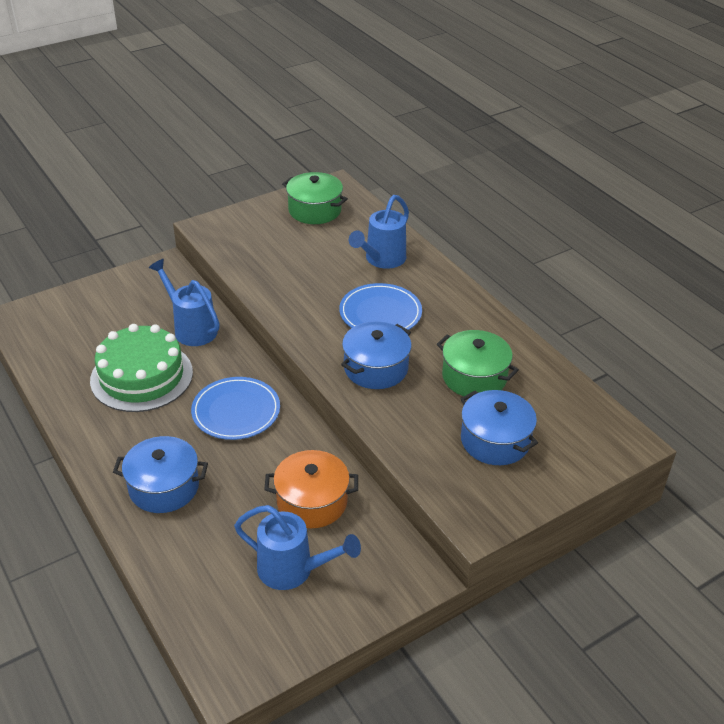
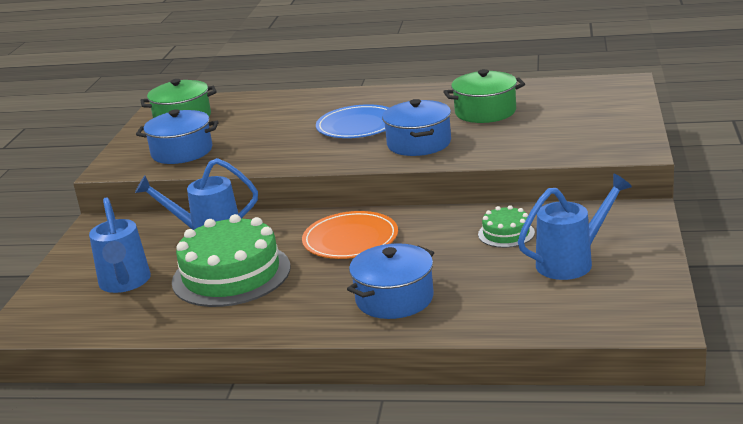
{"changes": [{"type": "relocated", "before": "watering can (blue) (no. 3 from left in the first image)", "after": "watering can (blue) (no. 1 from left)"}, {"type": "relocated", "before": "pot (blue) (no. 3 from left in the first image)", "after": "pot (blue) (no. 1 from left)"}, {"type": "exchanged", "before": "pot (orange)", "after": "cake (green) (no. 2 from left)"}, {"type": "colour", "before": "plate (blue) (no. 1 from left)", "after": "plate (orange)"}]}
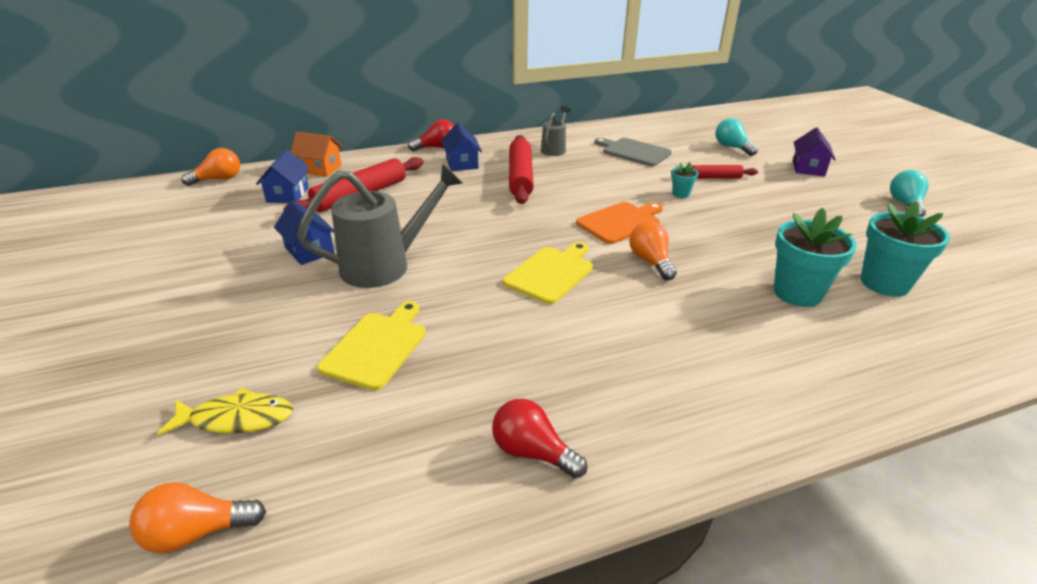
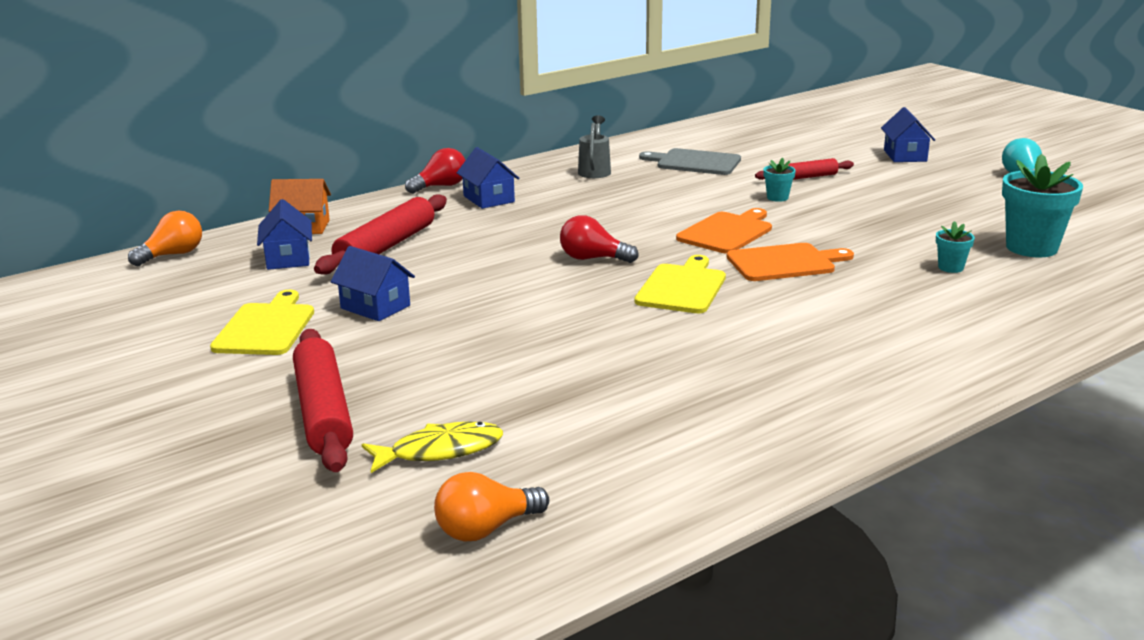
{"changes": [{"type": "missing", "before": "watering can (grey) (no. 1 from left)"}, {"type": "missing", "before": "light bulb (turquoise) (no. 1 from left)"}, {"type": "relocated", "before": "cutting board (yellow) (no. 1 from left)"}, {"type": "relocated", "before": "light bulb (red) (no. 2 from left)"}, {"type": "relocated", "before": "rolling pin (red) (no. 2 from left in the first image)", "after": "rolling pin (red) (no. 1 from left)"}, {"type": "exchanged", "before": "light bulb (orange) (no. 3 from left)", "after": "cutting board (orange) (no. 2 from left)"}, {"type": "colour", "before": "house (purple)", "after": "house (blue) (no. 4 from left)"}, {"type": "size", "before": "flower pot (turquoise) (no. 2 from left)", "scale": 0.48}]}
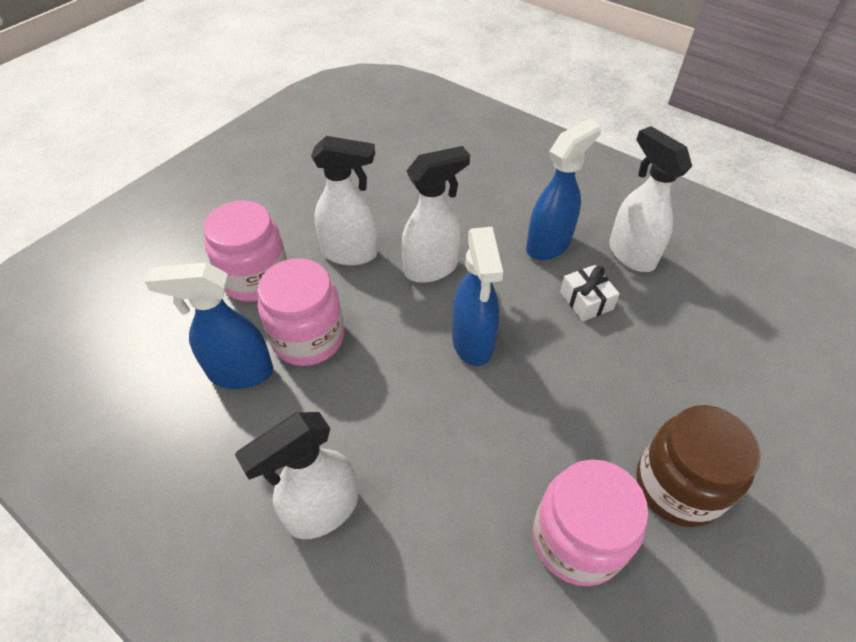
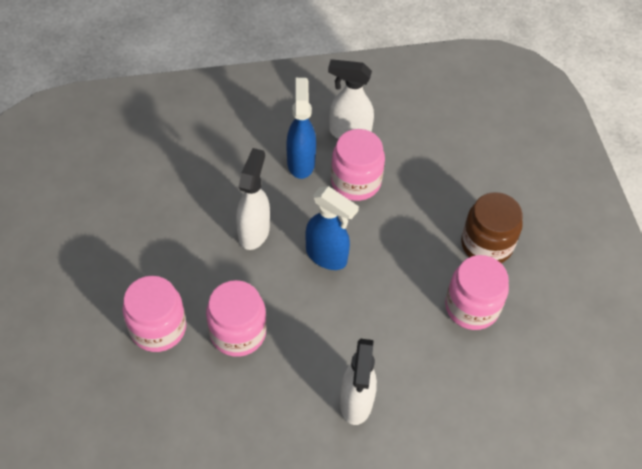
{"changes": [{"type": "missing", "before": "spray bottle (blue) (no. 1 from left)"}, {"type": "missing", "before": "spray bottle (white) (no. 2 from left)"}, {"type": "exchanged", "before": "gift (white)", "after": "jar (pink) (no. 3 from left)"}]}
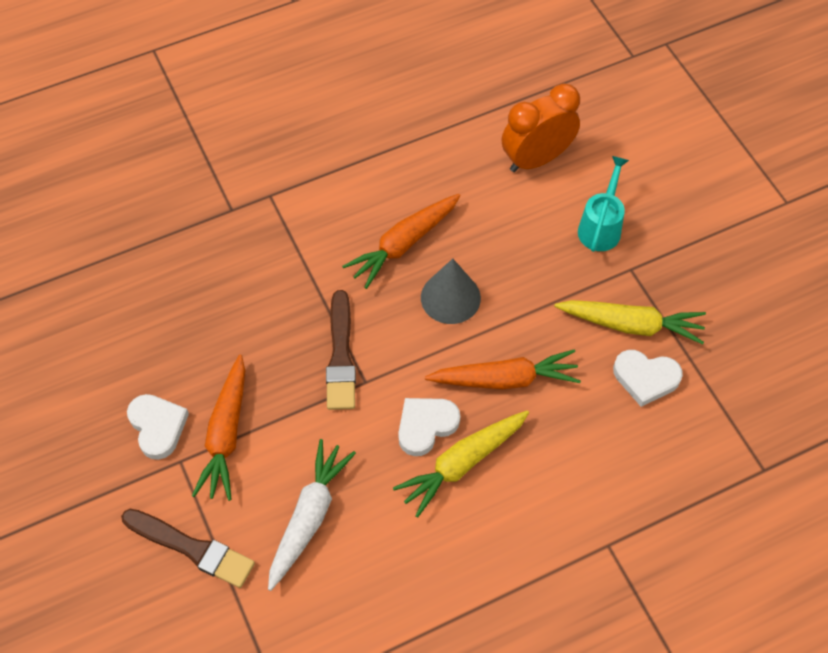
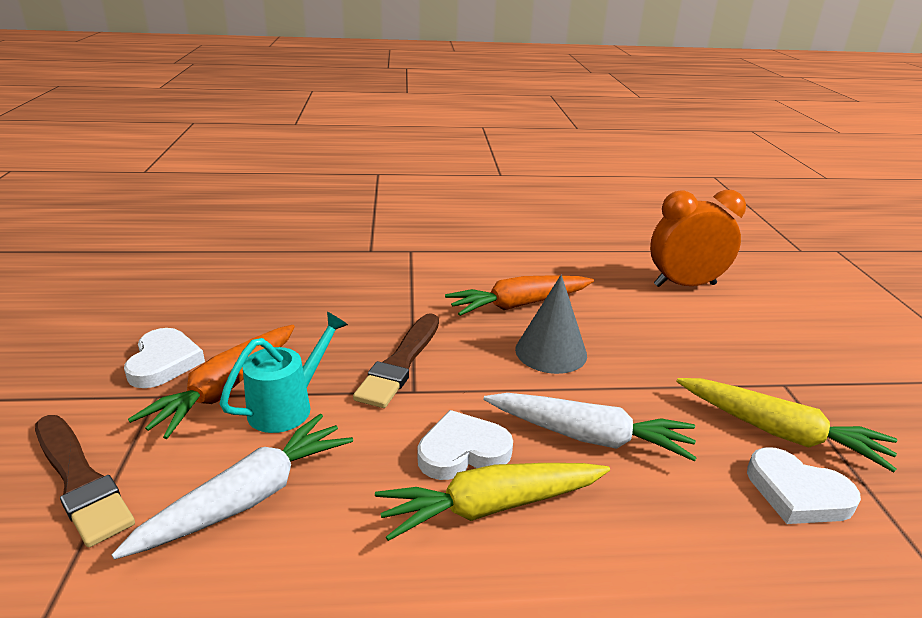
{"changes": [{"type": "relocated", "before": "watering can (turquoise)"}, {"type": "colour", "before": "carrot (orange) (no. 3 from left)", "after": "carrot (white) (no. 2 from left)"}]}
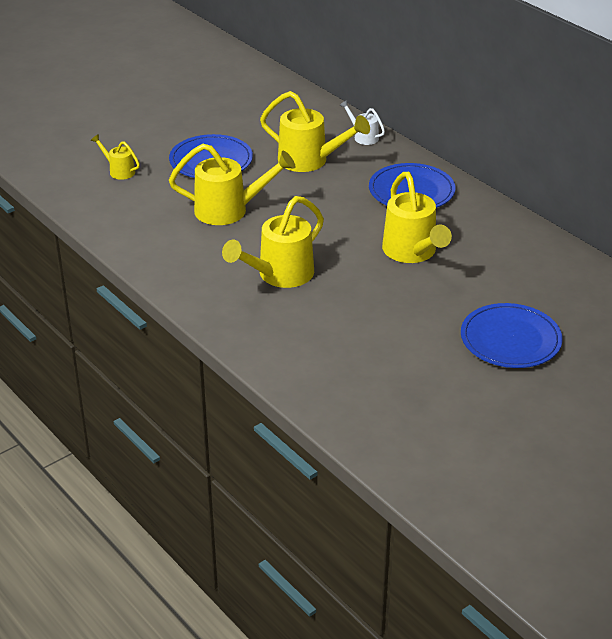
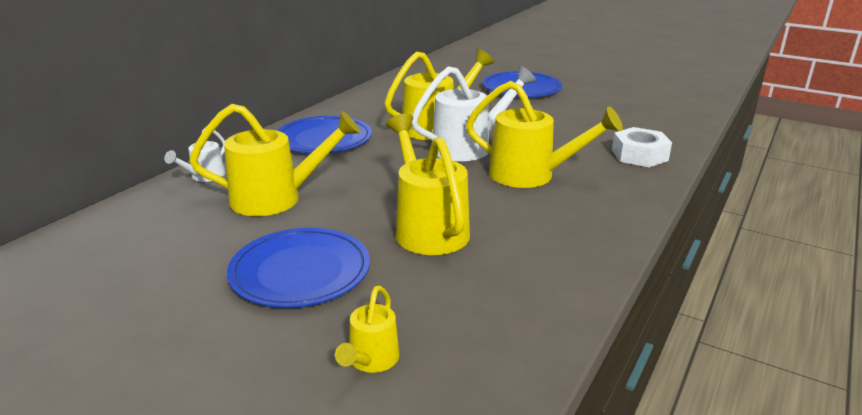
{"changes": [{"type": "appeared", "after": "watering can (white) (no. 2 from left)"}, {"type": "appeared", "after": "nut (white)"}, {"type": "spun", "before": "watering can (yellow) (no. 4 from left in the first image)", "turn": 75}]}
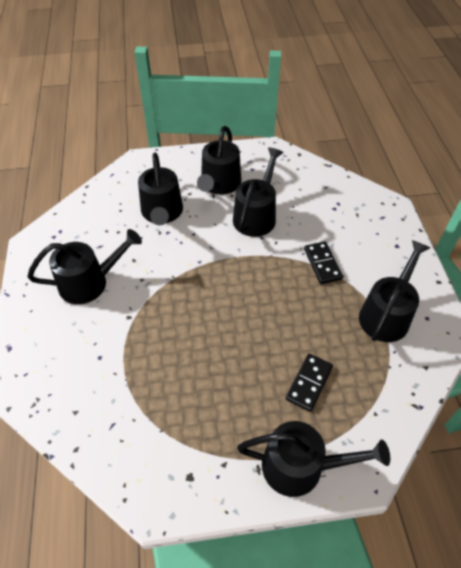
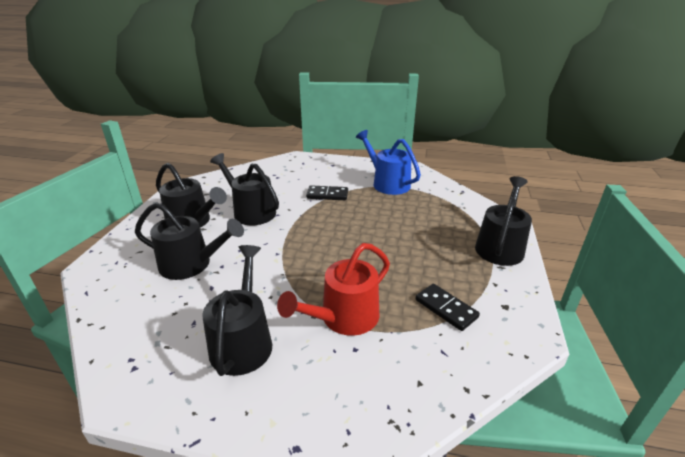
{"changes": [{"type": "appeared", "after": "watering can (red)"}, {"type": "relocated", "before": "domino (black) (no. 1 from left in the first image)", "after": "domino (black) (no. 2 from left)"}, {"type": "colour", "before": "watering can (black) (no. 6 from left)", "after": "watering can (blue)"}]}
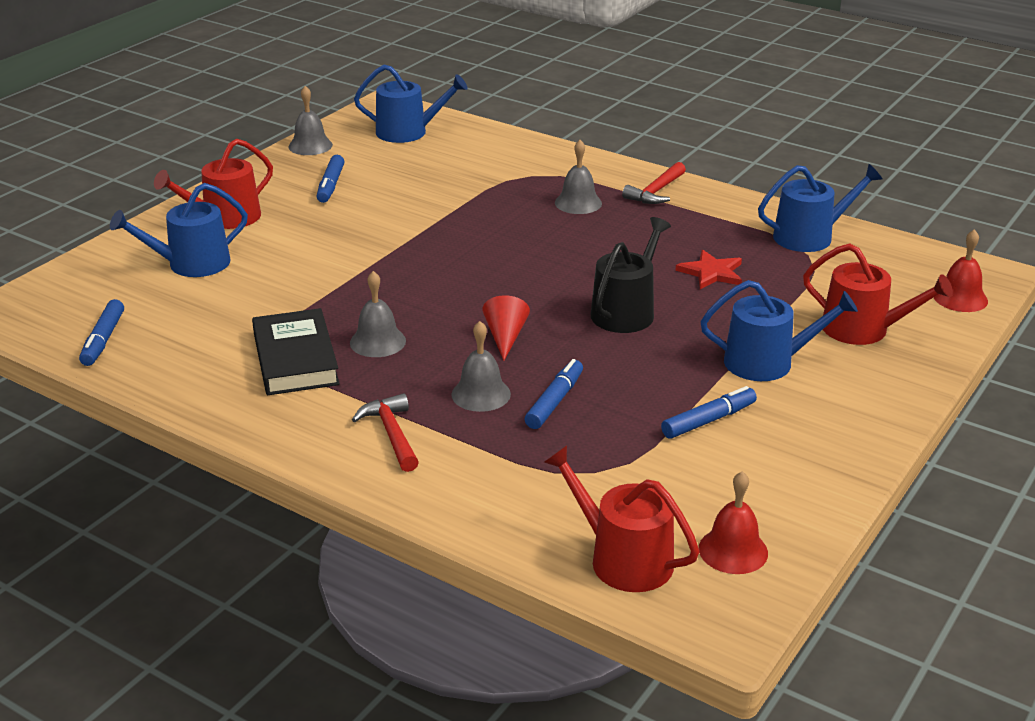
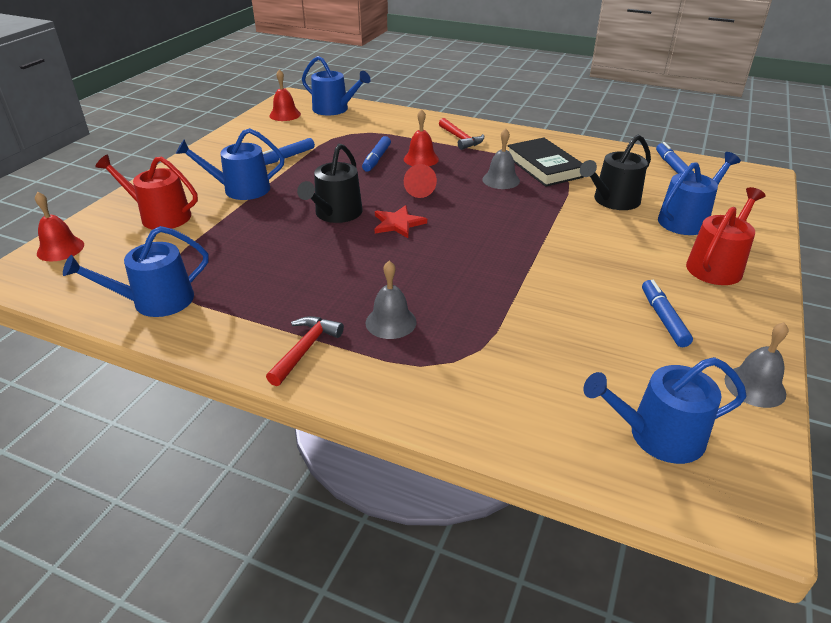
{"changes": [{"type": "appeared", "after": "watering can (black) (no. 2 from left)"}, {"type": "relocated", "before": "star (red)"}, {"type": "colour", "before": "bell (grey) (no. 3 from left)", "after": "bell (red) (no. 3 from left)"}, {"type": "colour", "before": "watering can (red) (no. 2 from left)", "after": "watering can (blue) (no. 3 from left)"}]}
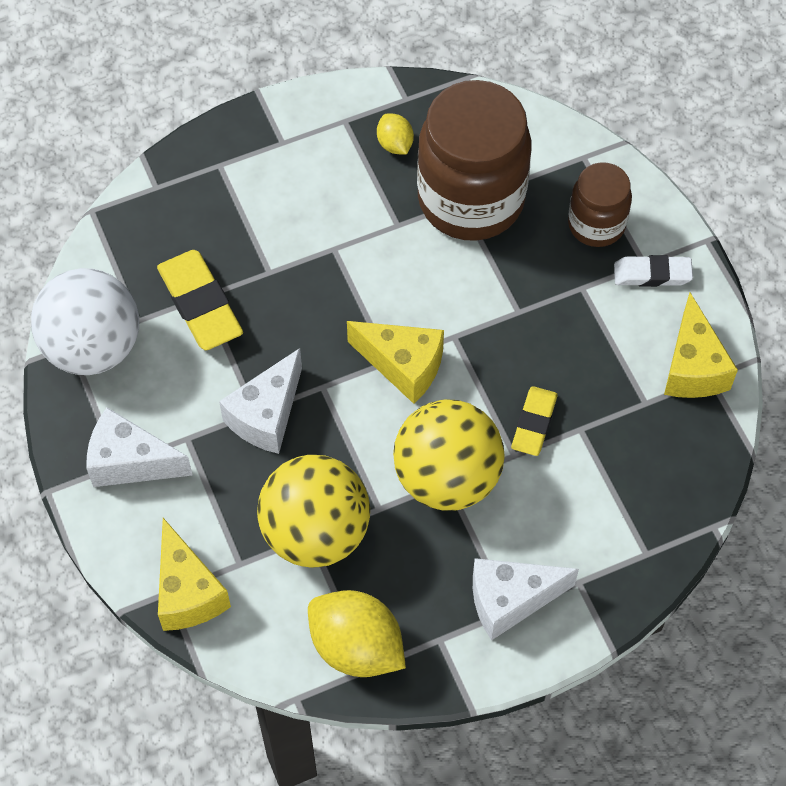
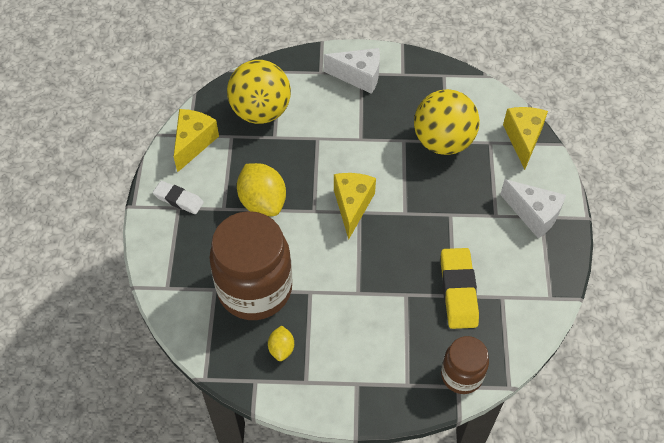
{"changes": [{"type": "missing", "before": "ball (white)"}, {"type": "missing", "before": "cheese (white) (no. 2 from left)"}, {"type": "missing", "before": "eraser (yellow) (no. 2 from left)"}, {"type": "relocated", "before": "lemon (yellow) (no. 1 from left)"}, {"type": "relocated", "before": "ball (yellow) (no. 2 from left in the first image)", "after": "ball (yellow) (no. 1 from left)"}, {"type": "relocated", "before": "jar (brown) (no. 2 from left)"}, {"type": "spun", "before": "cheese (yellow) (no. 2 from left)", "turn": 45}]}
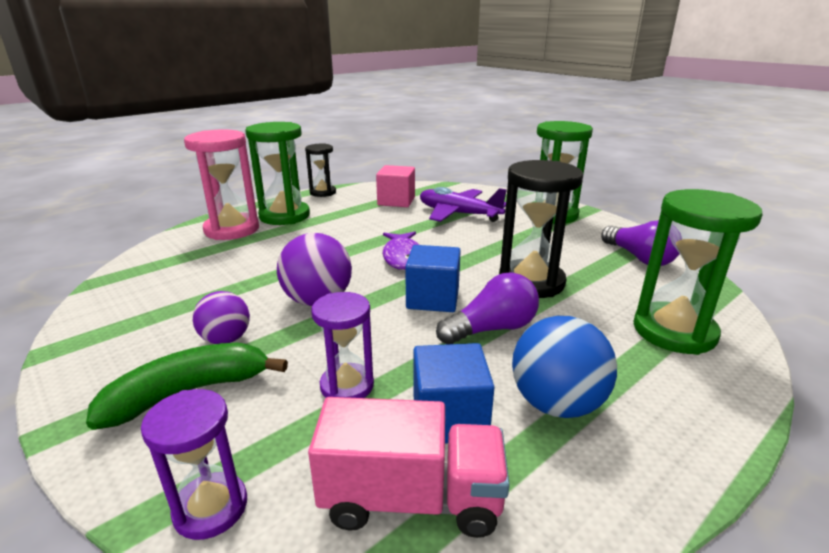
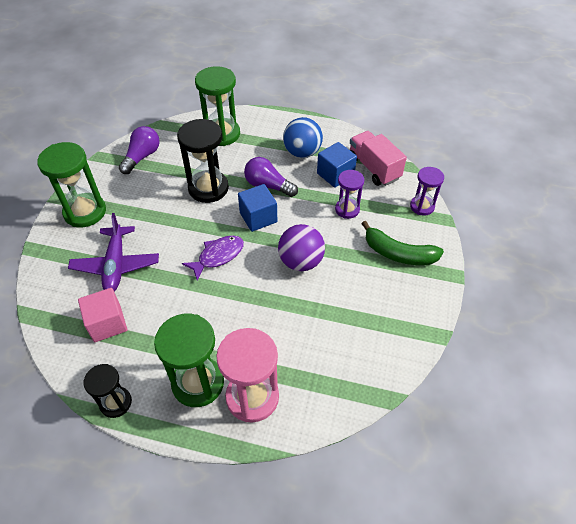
{"changes": [{"type": "missing", "before": "ball (purple) (no. 1 from left)"}]}
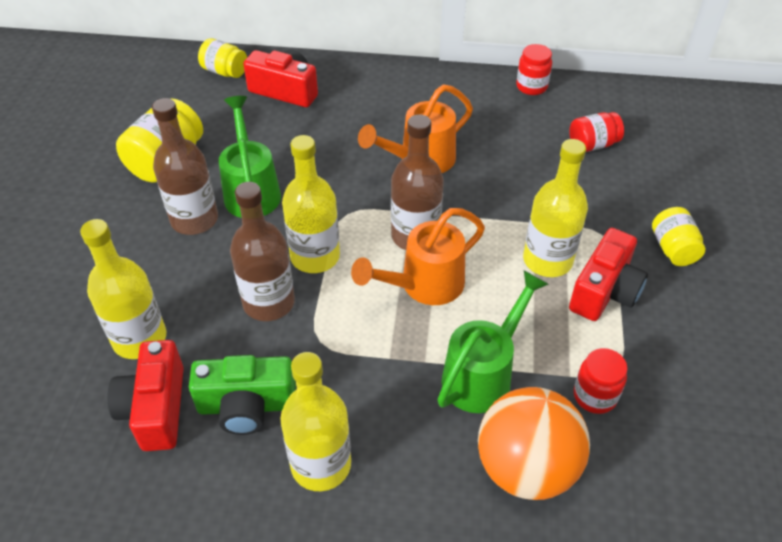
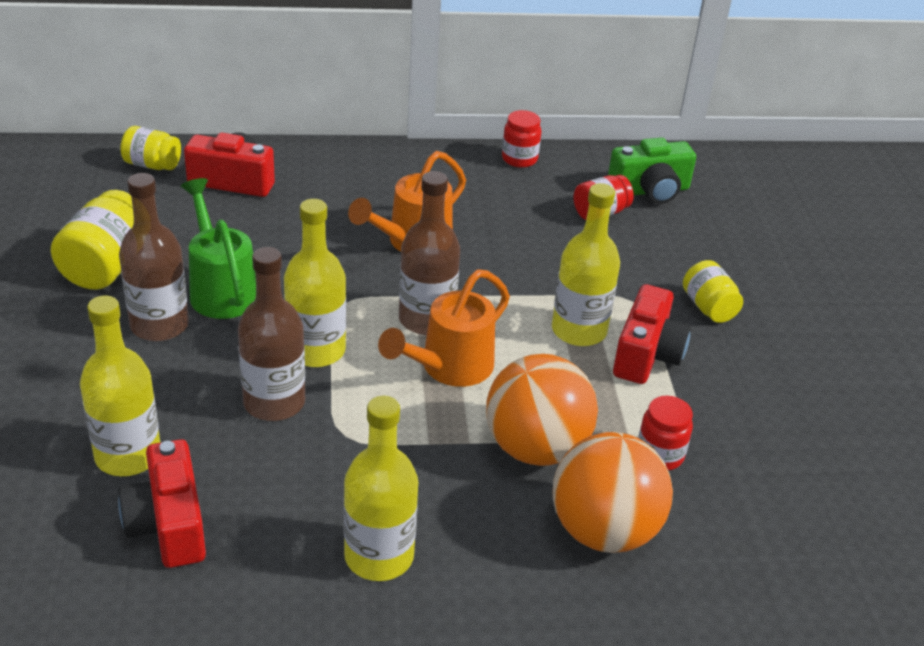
{"changes": [{"type": "relocated", "before": "camera (green)"}, {"type": "exchanged", "before": "watering can (green) (no. 2 from left)", "after": "ball (orange) (no. 1 from left)"}]}
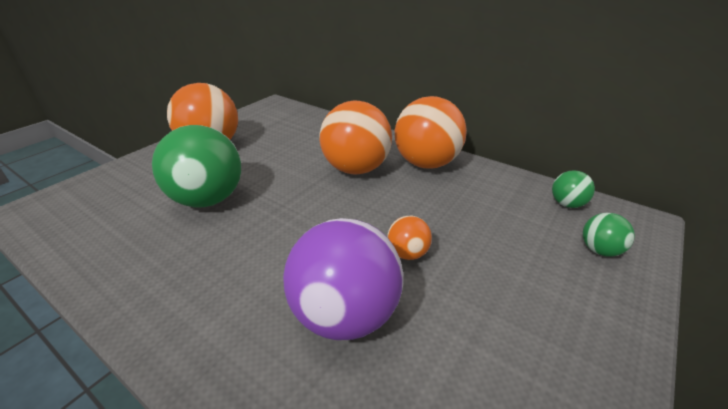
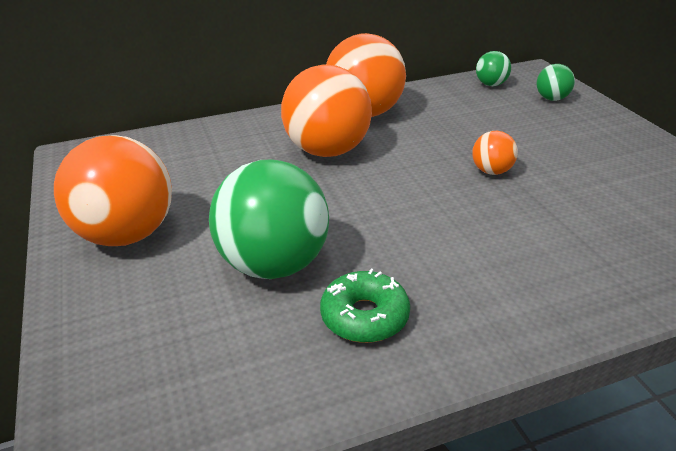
{"changes": [{"type": "missing", "before": "ball (purple)"}, {"type": "appeared", "after": "donut (green)"}]}
